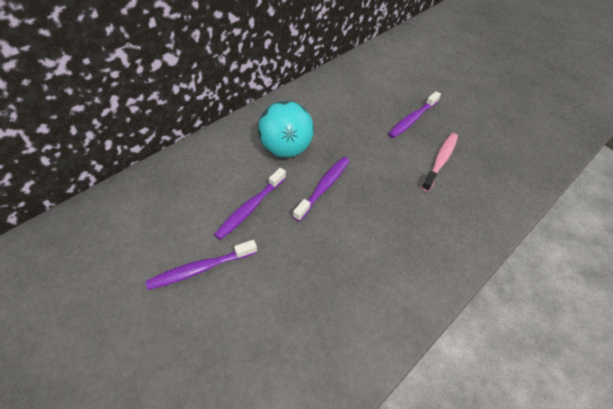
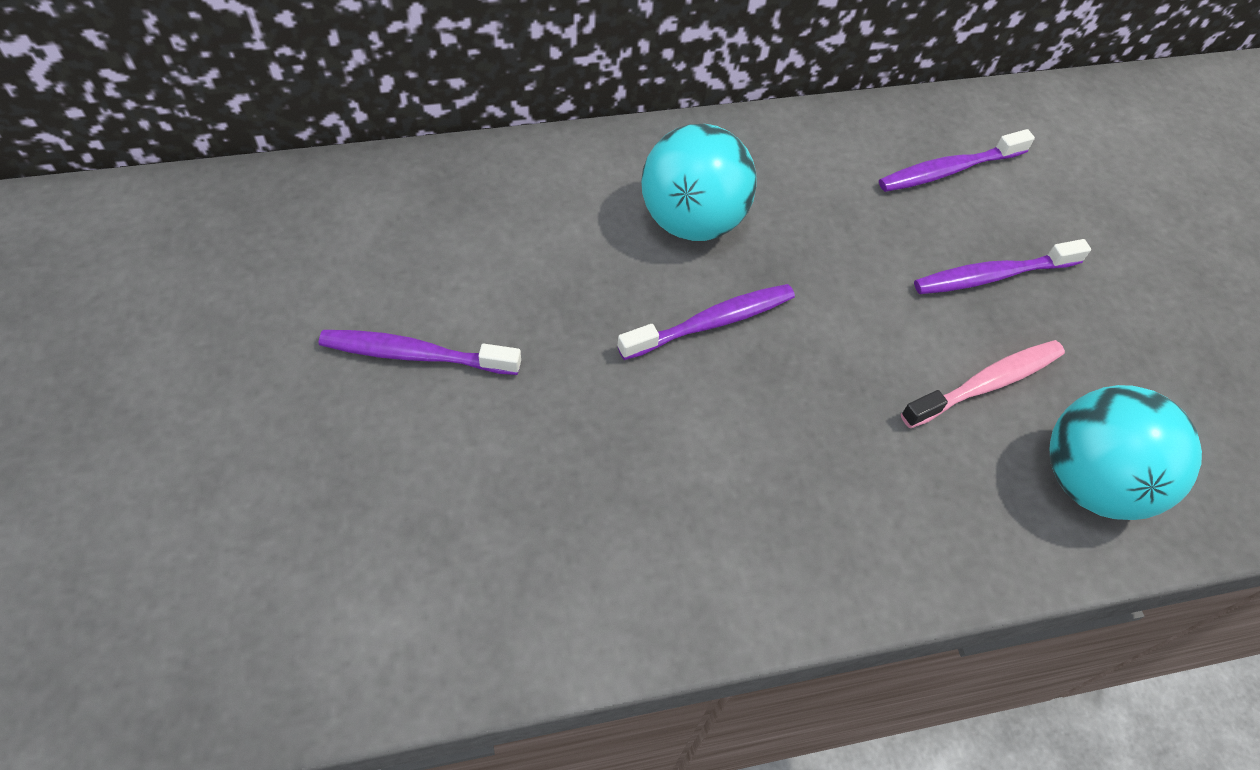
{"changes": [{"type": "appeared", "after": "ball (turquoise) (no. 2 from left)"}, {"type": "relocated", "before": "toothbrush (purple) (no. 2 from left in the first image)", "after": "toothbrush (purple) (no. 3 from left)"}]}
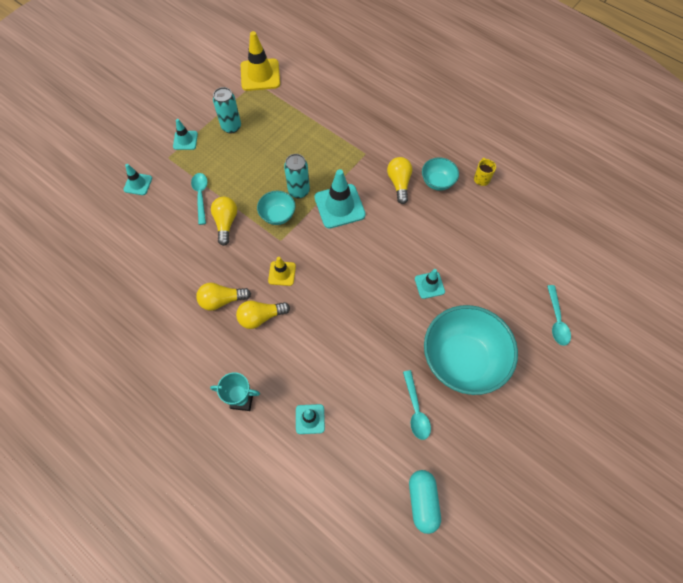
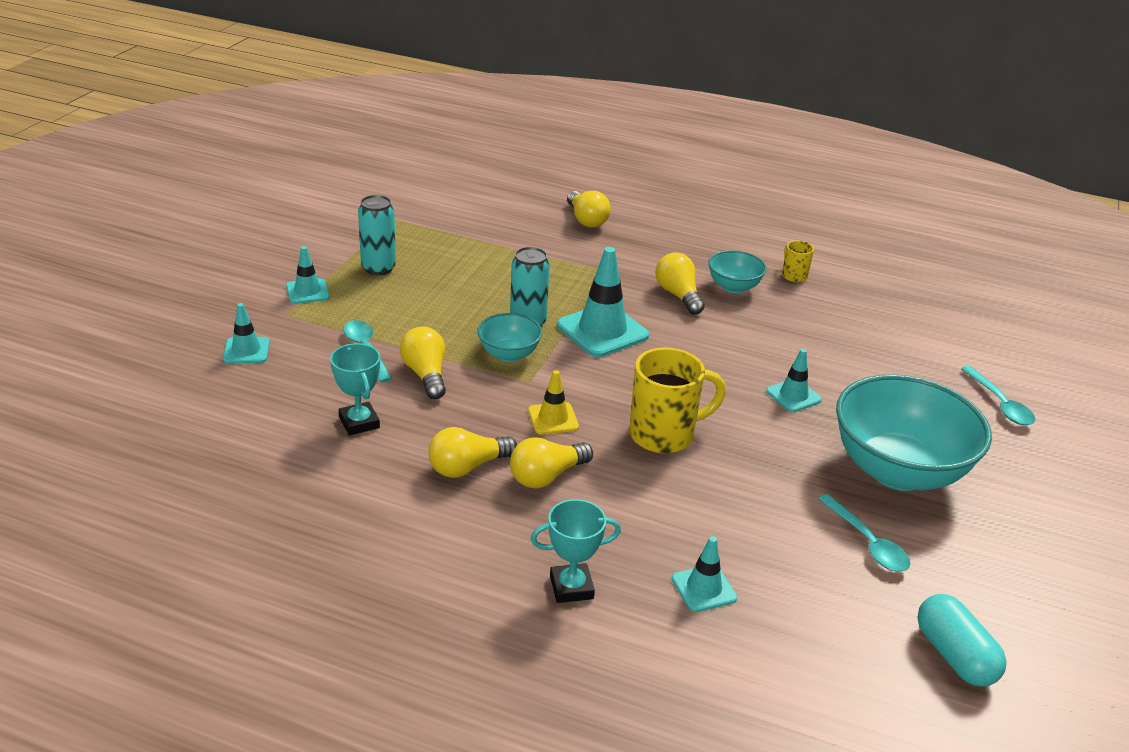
{"changes": [{"type": "missing", "before": "traffic cone (yellow) (no. 1 from left)"}, {"type": "appeared", "after": "trophy (turquoise) (no. 1 from left)"}, {"type": "appeared", "after": "light bulb (yellow) (no. 4 from left)"}, {"type": "appeared", "after": "mug (yellow) (no. 1 from left)"}]}
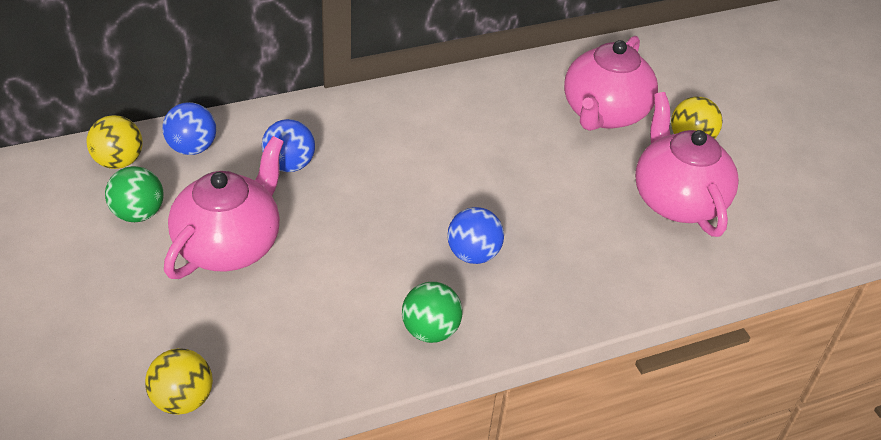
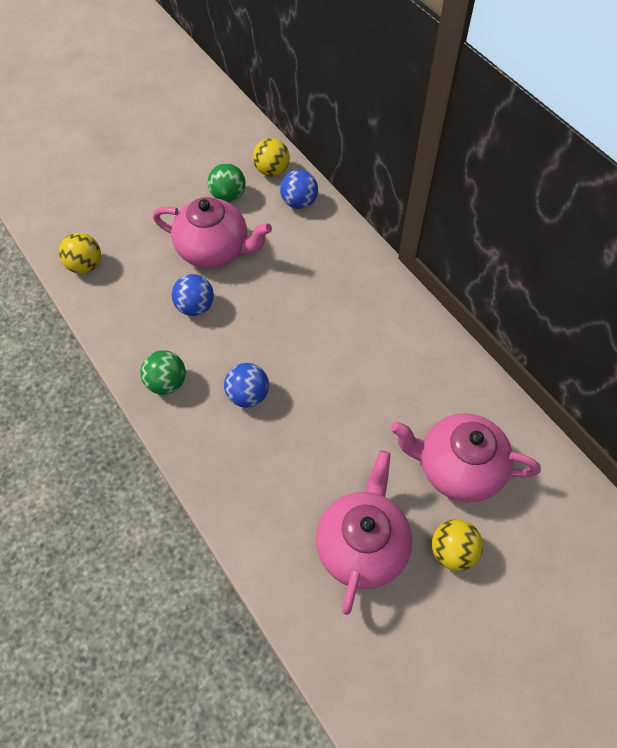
{"changes": [{"type": "relocated", "before": "ball (blue) (no. 2 from left in the first image)", "after": "ball (blue) (no. 1 from left)"}, {"type": "spun", "before": "teapot (pink) (no. 3 from left in the first image)", "turn": -45}]}
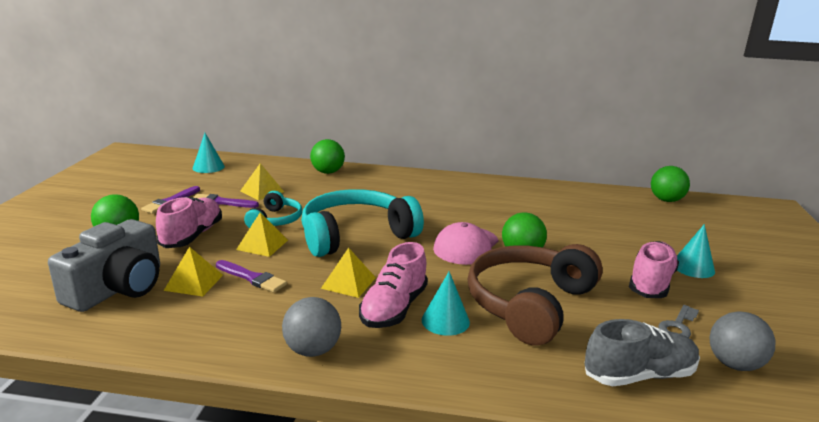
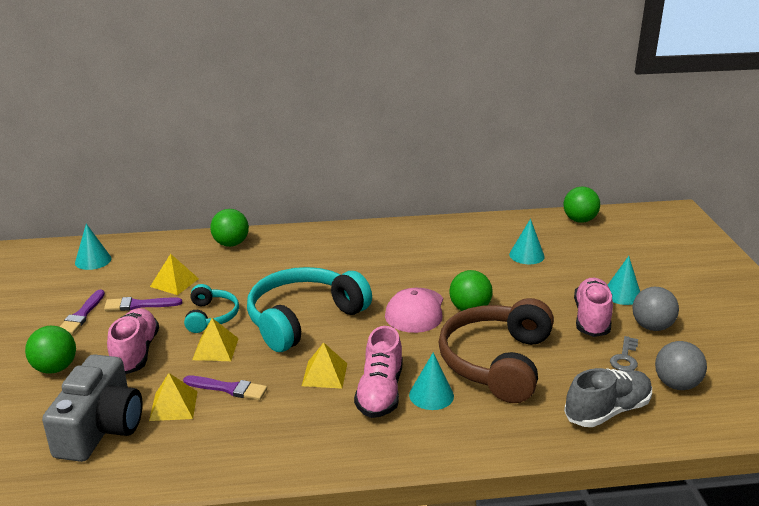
{"changes": [{"type": "appeared", "after": "cone (turquoise) (no. 3 from left)"}, {"type": "relocated", "before": "ball (grey) (no. 1 from left)"}]}
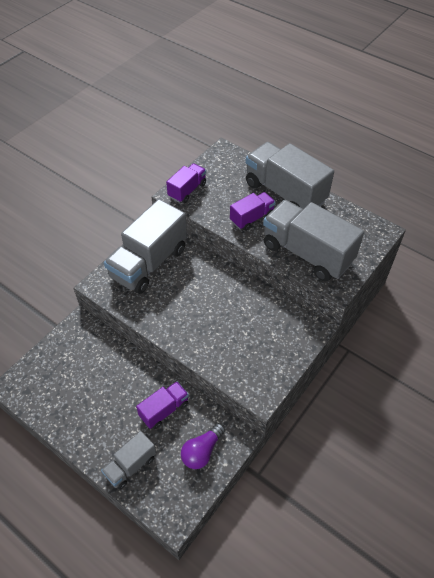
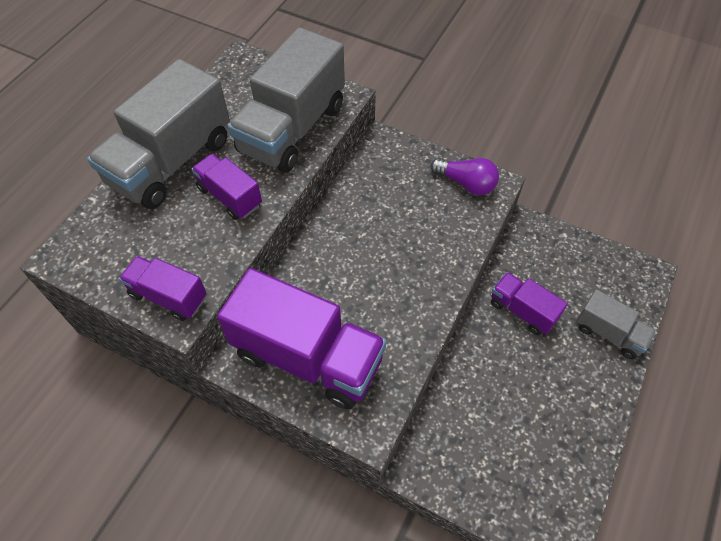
{"changes": [{"type": "relocated", "before": "light bulb (purple)"}, {"type": "colour", "before": "truck (grey) (no. 2 from left)", "after": "truck (purple) (no. 3 from left)"}]}
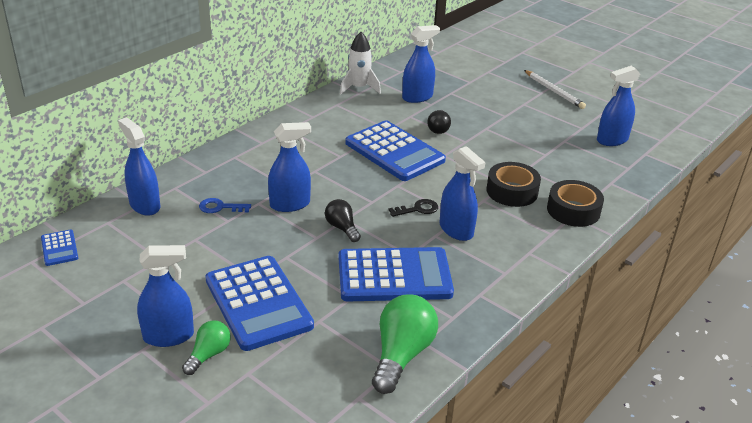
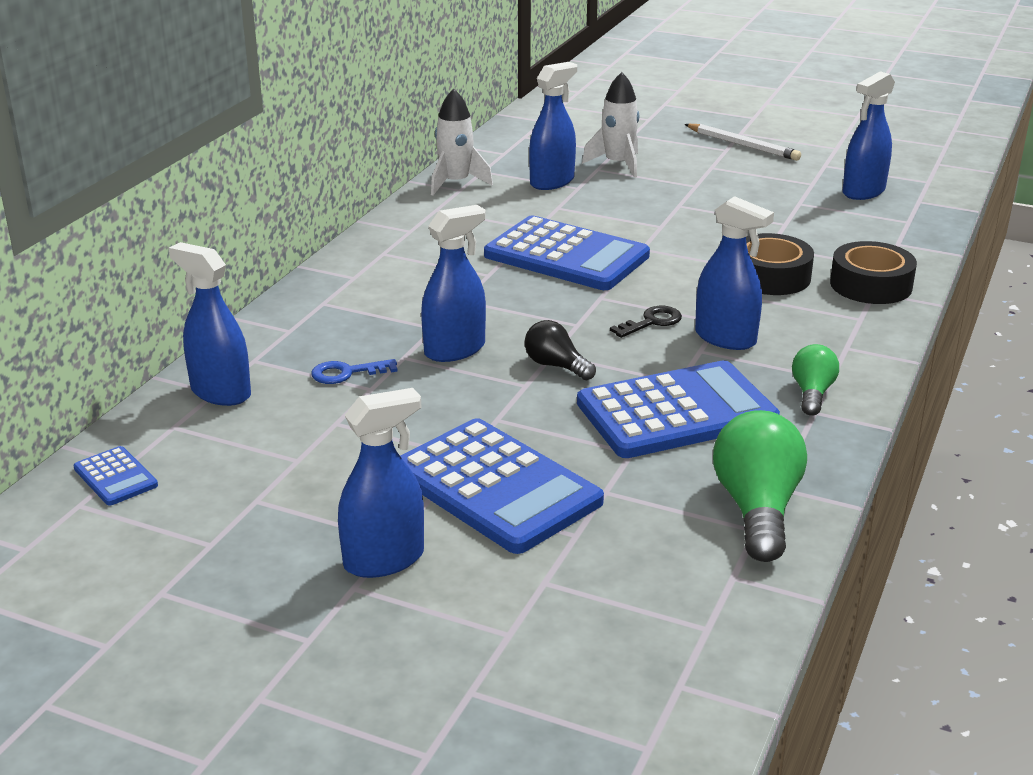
{"changes": [{"type": "missing", "before": "light bulb (black) (no. 2 from left)"}, {"type": "appeared", "after": "rocket (white) (no. 2 from left)"}, {"type": "relocated", "before": "light bulb (green) (no. 1 from left in the first image)", "after": "light bulb (green) (no. 2 from left)"}]}
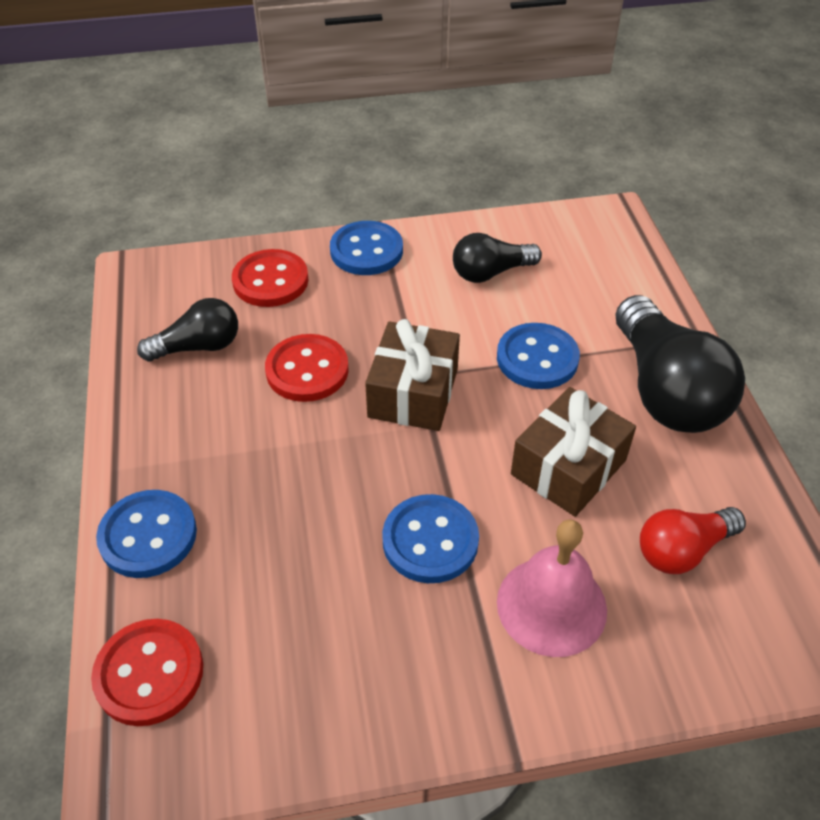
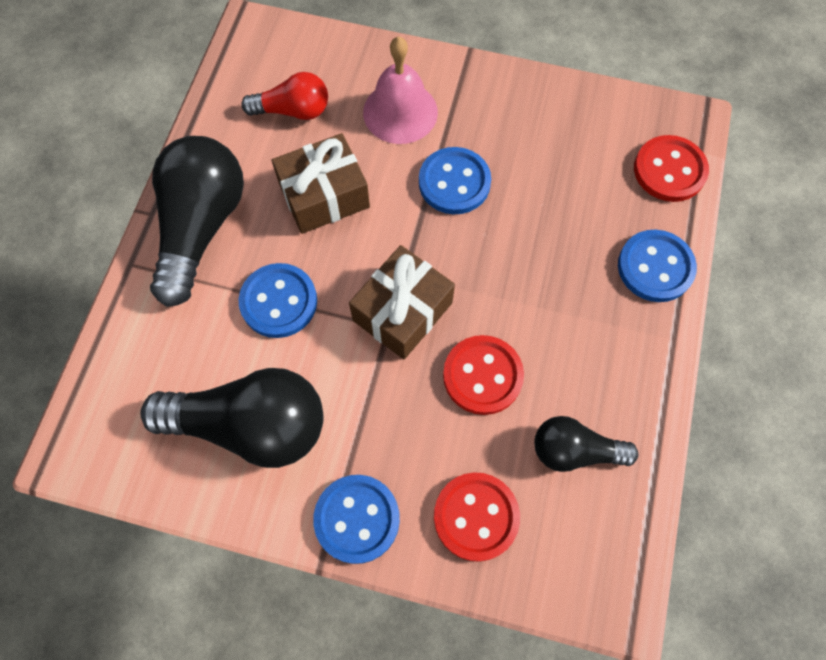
{"changes": [{"type": "size", "before": "light bulb (black) (no. 2 from left)", "scale": 1.77}]}
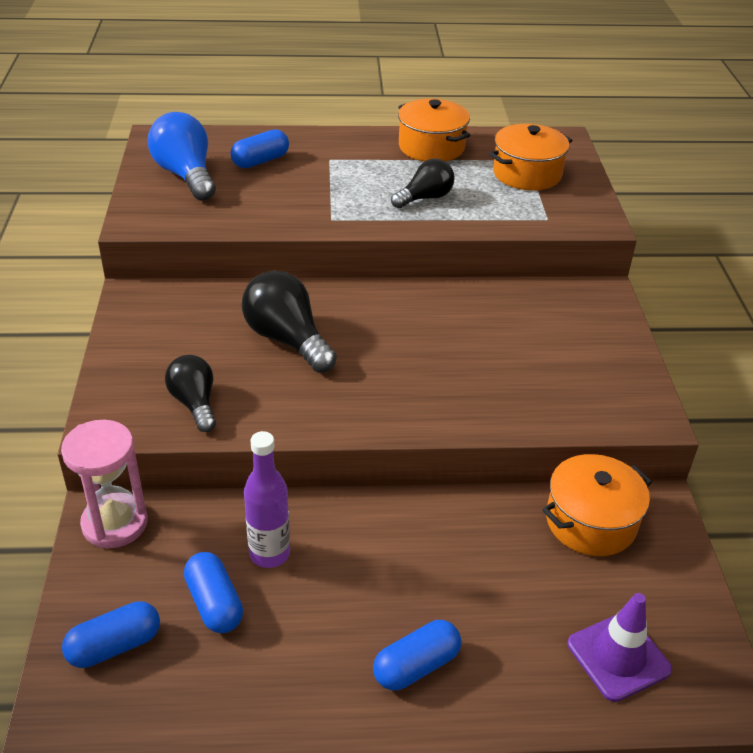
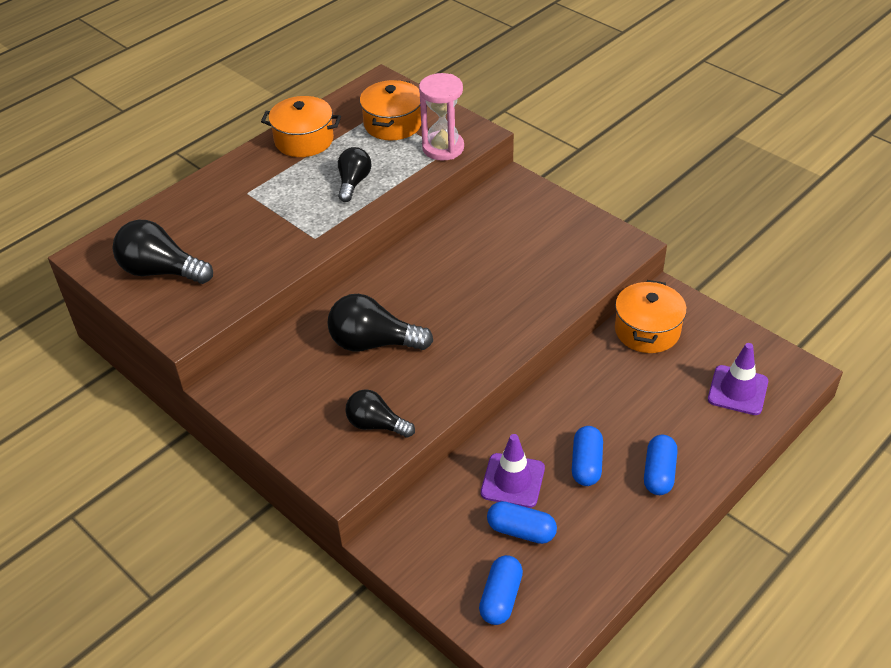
{"changes": [{"type": "relocated", "before": "hourglass (pink)"}, {"type": "relocated", "before": "capsule (blue) (no. 3 from left)"}, {"type": "exchanged", "before": "bottle (purple)", "after": "traffic cone (purple) (no. 1 from left)"}, {"type": "colour", "before": "light bulb (blue)", "after": "light bulb (black) (no. 1 from left)"}]}
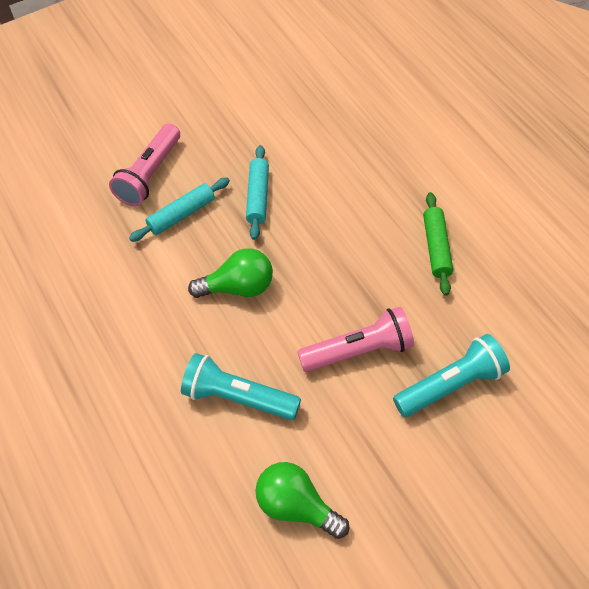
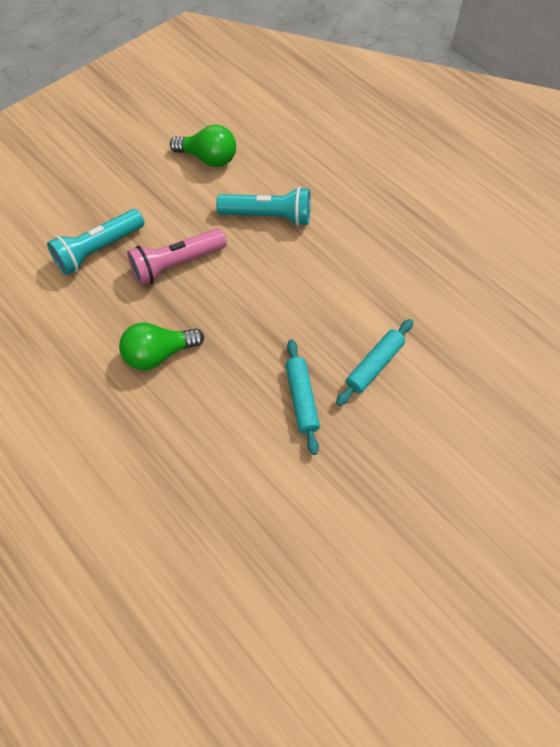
{"changes": [{"type": "missing", "before": "flashlight (pink) (no. 1 from left)"}, {"type": "missing", "before": "rolling pin (green)"}, {"type": "relocated", "before": "light bulb (green) (no. 1 from left)"}]}
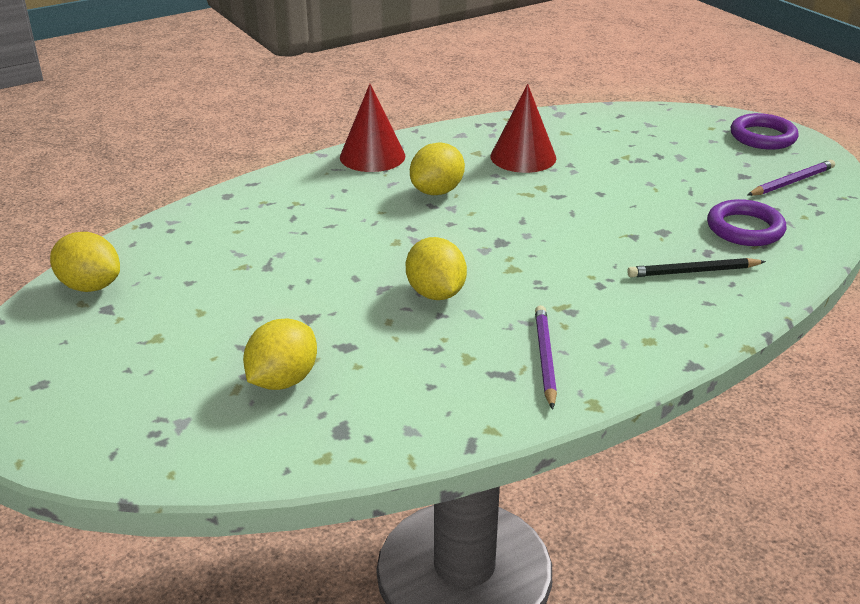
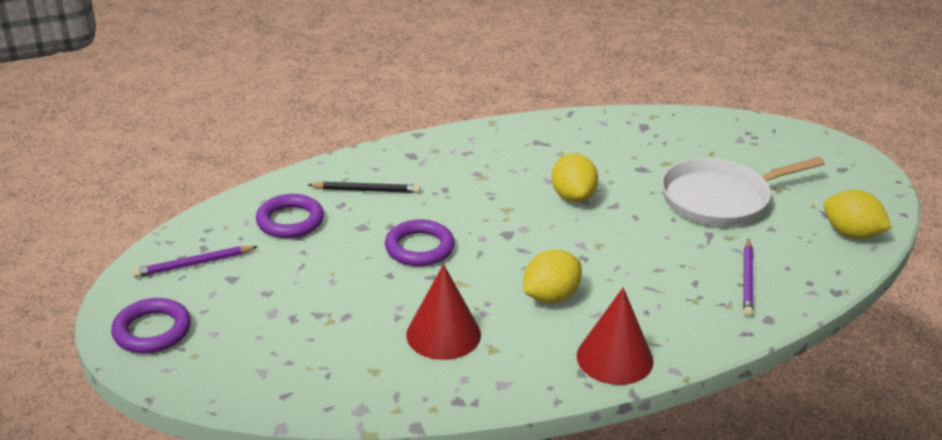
{"changes": [{"type": "missing", "before": "lemon (yellow) (no. 2 from left)"}, {"type": "appeared", "after": "ring (purple) (no. 3 from left)"}, {"type": "appeared", "after": "pan (white)"}, {"type": "relocated", "before": "pencil (purple) (no. 1 from left in the first image)", "after": "pencil (purple) (no. 2 from left)"}]}
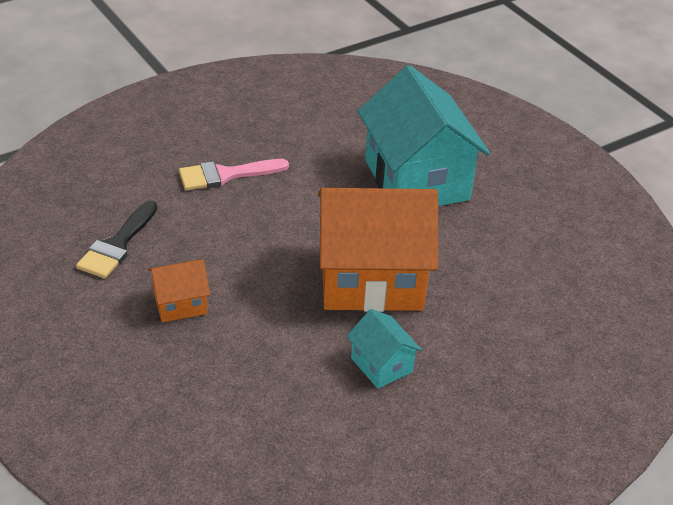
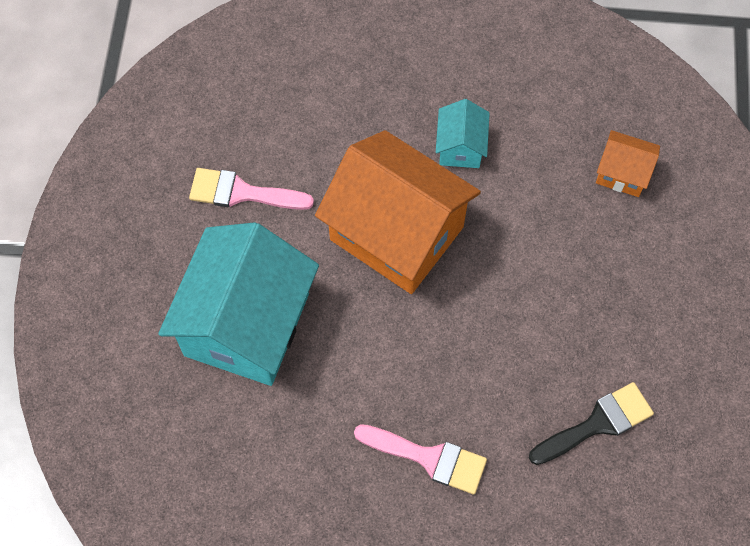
{"changes": [{"type": "appeared", "after": "brush (pink) (no. 1 from left)"}, {"type": "relocated", "before": "house (orange) (no. 1 from left in the first image)", "after": "house (orange) (no. 2 from left)"}]}
